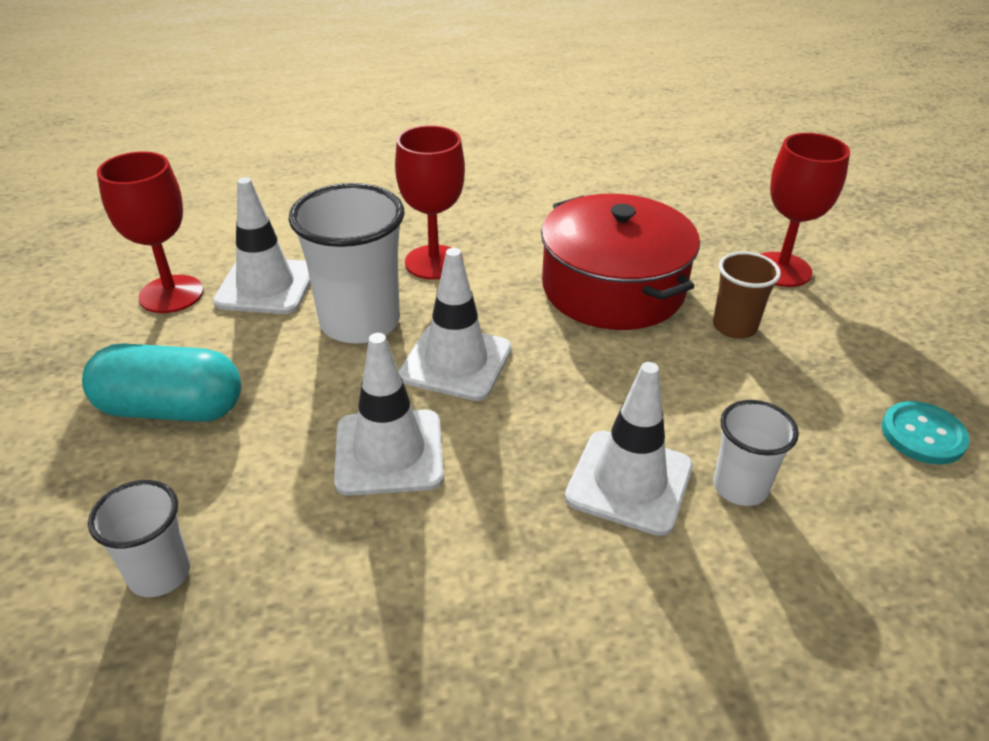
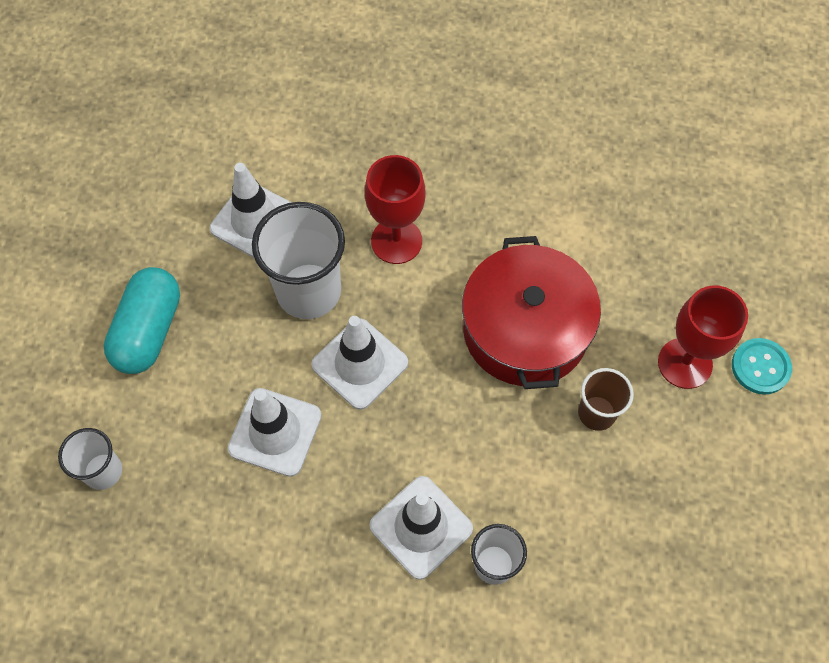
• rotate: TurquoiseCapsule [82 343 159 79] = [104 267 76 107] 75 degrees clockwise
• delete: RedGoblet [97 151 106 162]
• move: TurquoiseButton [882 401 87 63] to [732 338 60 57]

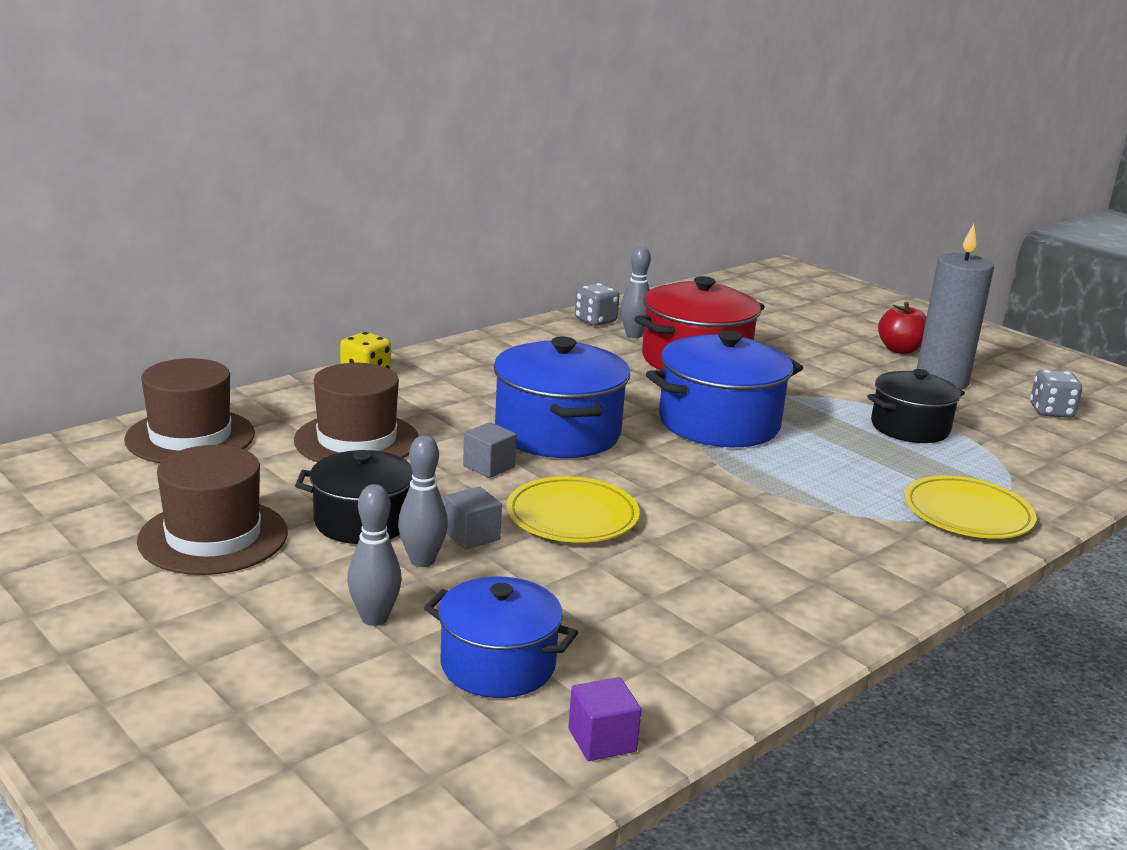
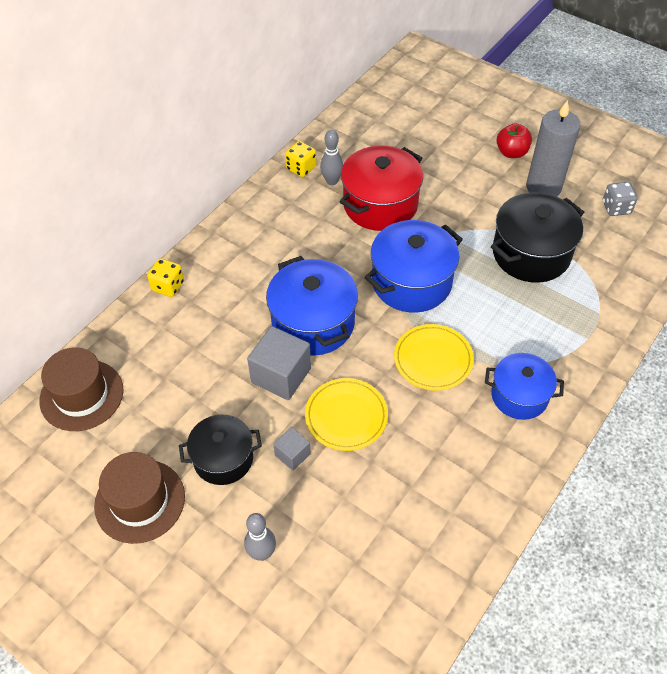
• delete: BrownHat [294 363 124 99]
• delete: GreyBowlingPin [398 435 50 132]
• move: BluePot [424 577 154 121] to [485 353 79 67]
• resize: GreyCube [463 422 54 56] = [247 326 64 74] x1.85
• delete: PurpleCube [568 677 74 84]
• recolor: GreyDice [575 283 44 43] to YellowDice [285 141 31 36]
• resize: BlackPot [867 369 98 74] = [491 192 93 91] x1.54
• move: YellowPlate [904 475 132 64] to [394 324 80 67]

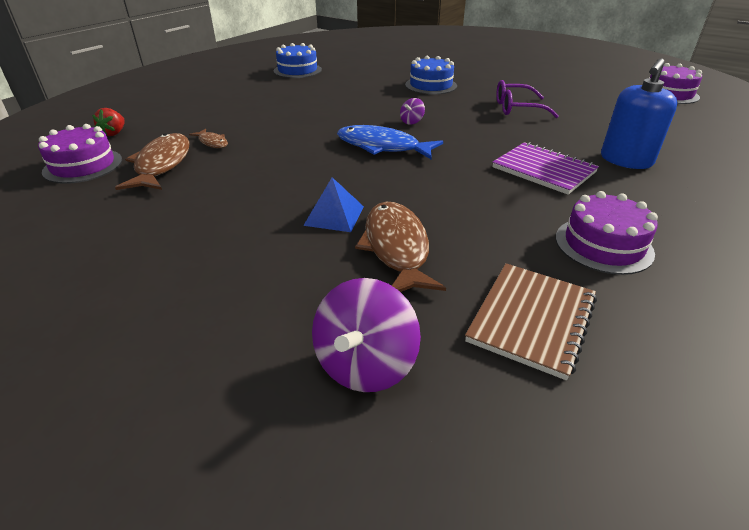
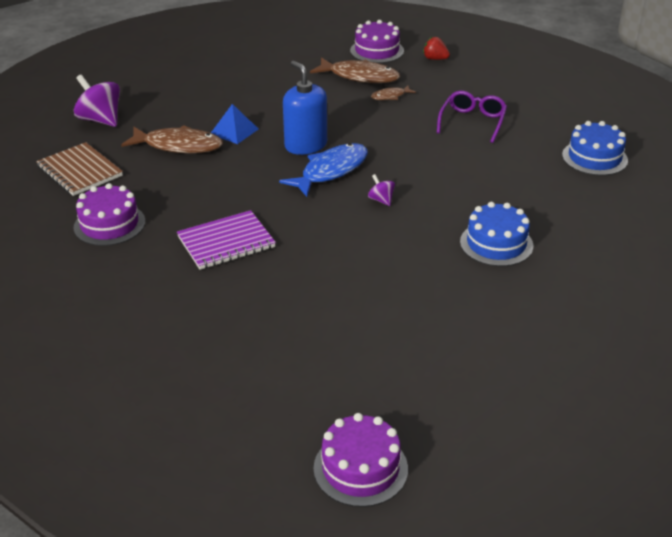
• move: PurpleGlasses [496 80 63 38] to [437 91 70 52]
• move: BlueSoapDispenser [601 58 77 111] to [283 61 44 94]

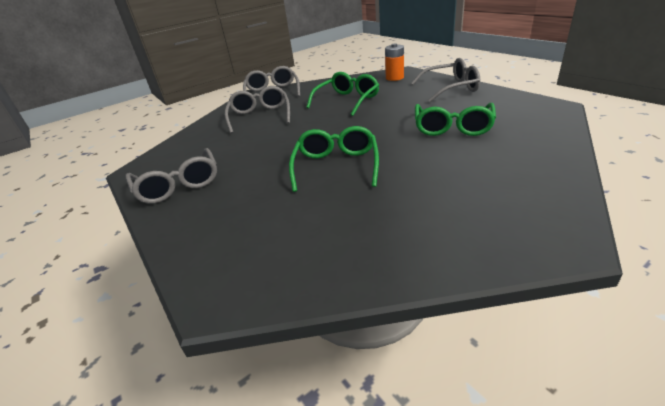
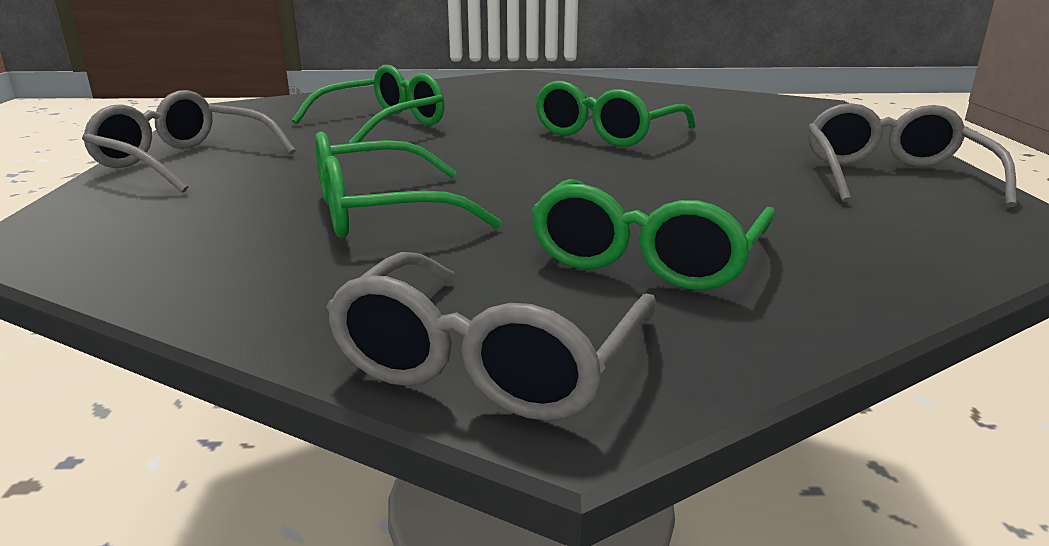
• recolor: GreyGlasses [225 86 65 48] to GreenGlasses [531 179 245 111]
• delete: OrangeBattery [385 43 19 38]

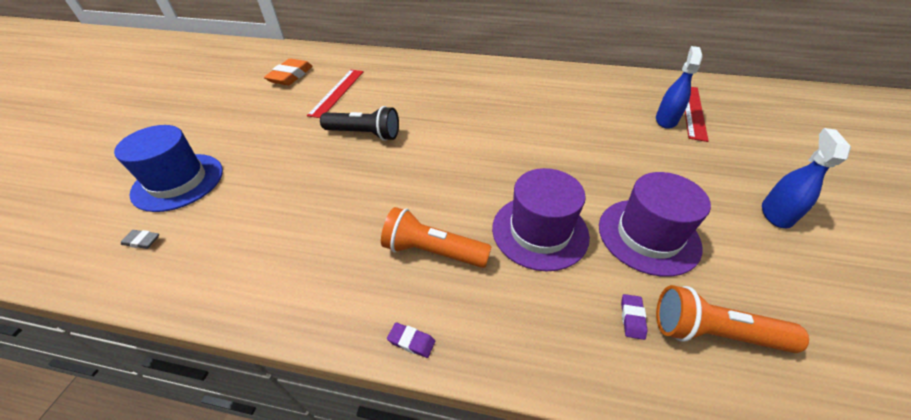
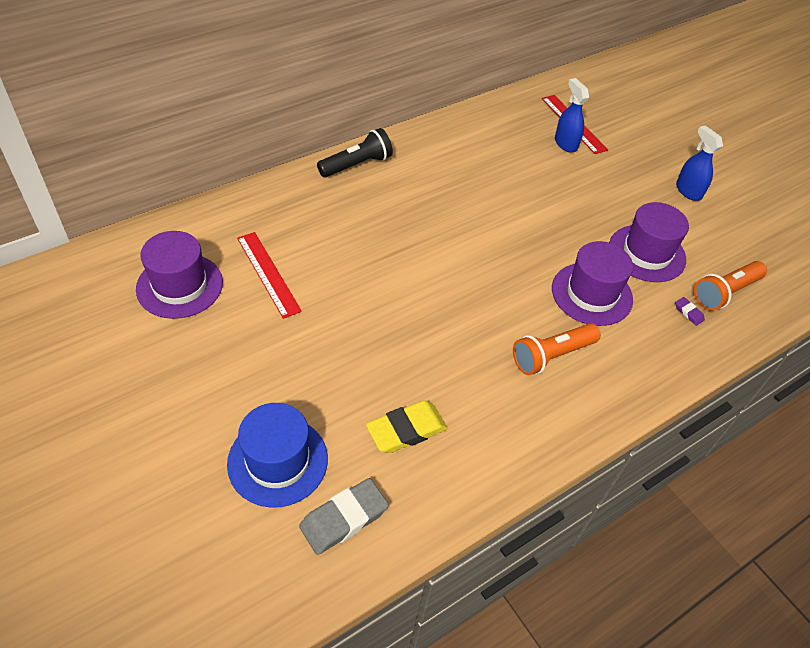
• resize: GreyEraser [121 230 38 19] = [299 478 90 77] x2.17
• replace: OrangeEraser [264 59 49 26] to PurpleHat [136 231 87 88]
• move: BlackFlashlight [320 106 79 35] to [317 128 76 50]
• delete: PurpleEraser [387 323 48 35]
• insert: YellowEraser [366 400 82 53]

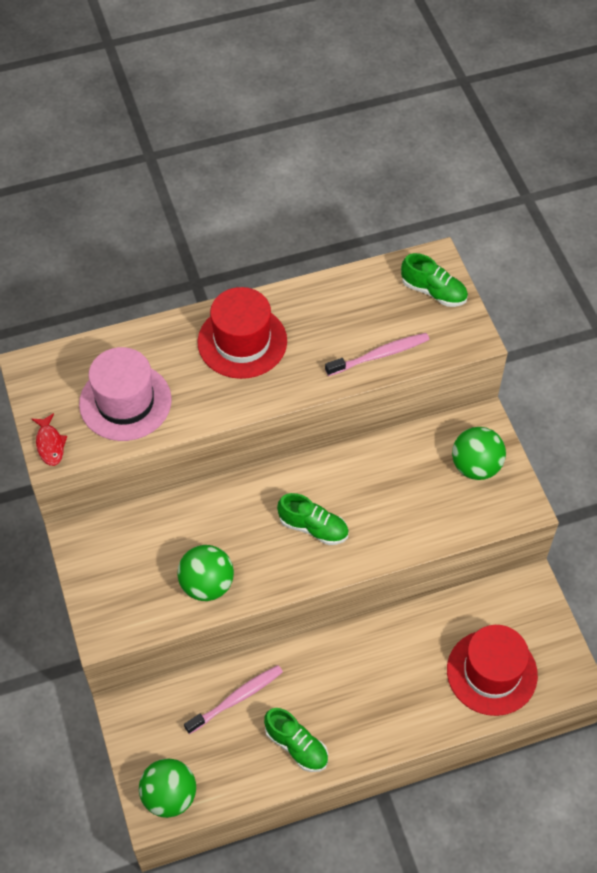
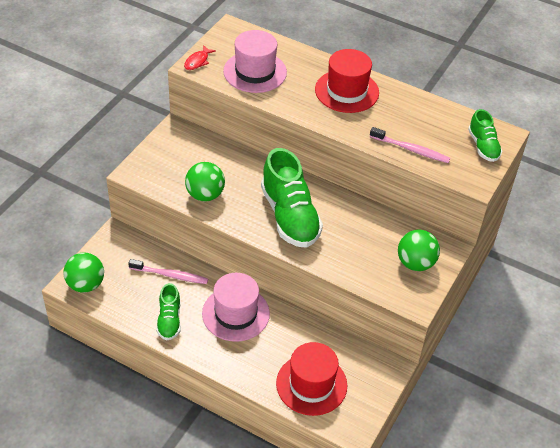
• resize: GreenShoe [277 493 72 52] = [261 148 62 100] x1.87
• insert: PinkHat [202 273 68 69]

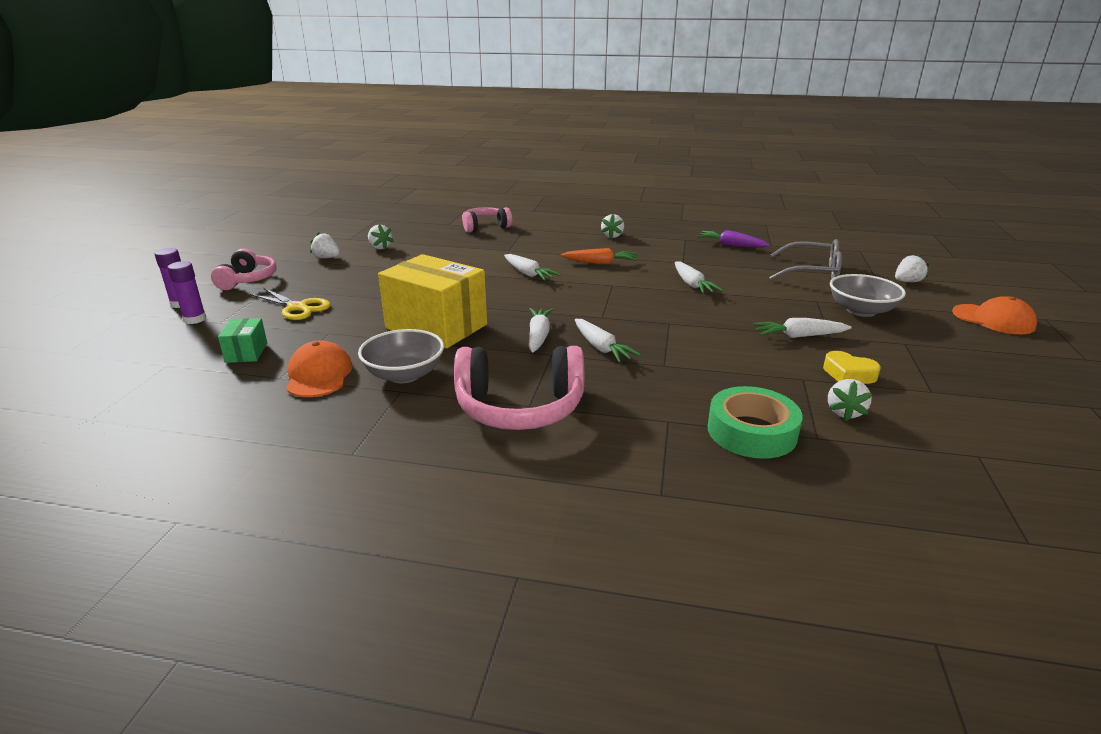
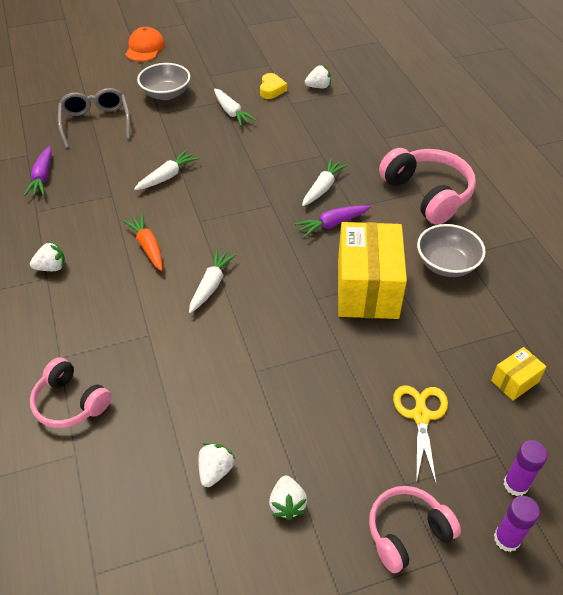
• recolor: GreenBox [218 318 49 45] to YellowBox [491 347 55 54]
• delete: OrangeCap [286 340 66 57]
• recolor: WhiteCarrot [529 308 25 45] to PurpleCarrot [295 205 76 33]
• delete: GreenTape [708 386 95 73]
• delete: WhiteStrawberry [895 254 34 28]

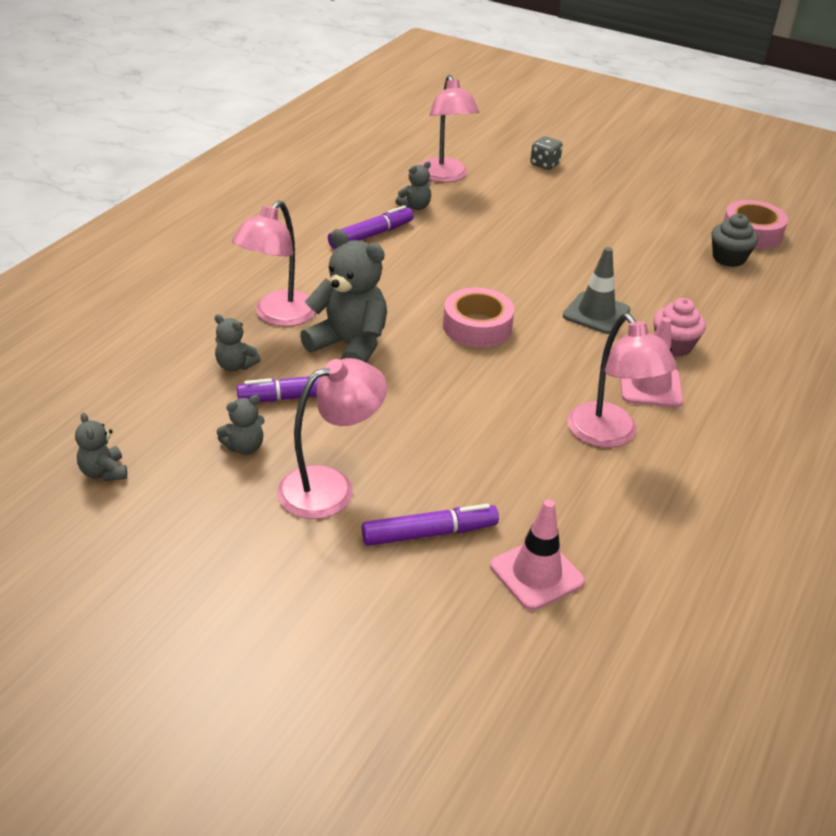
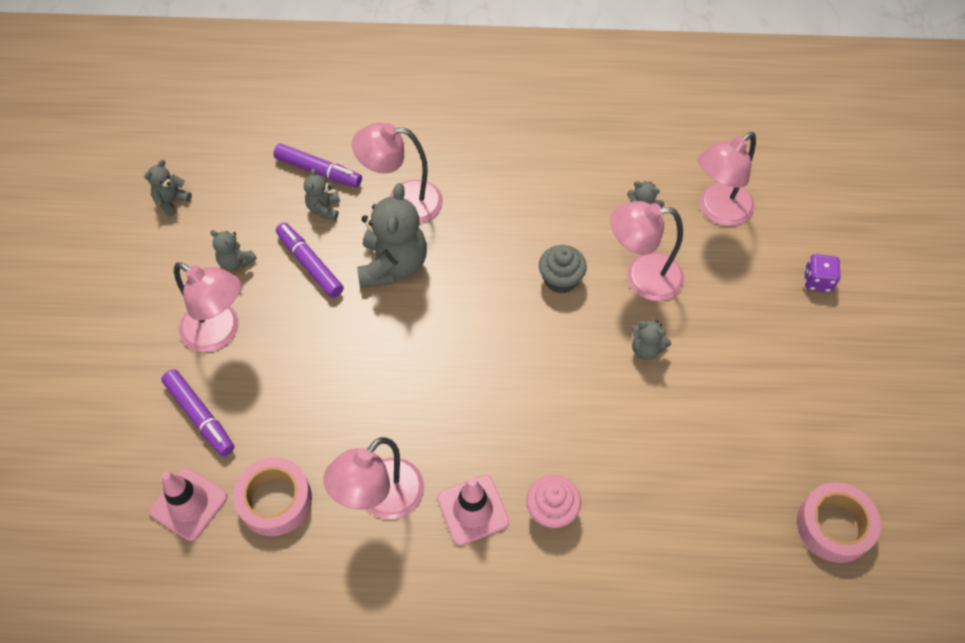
• move: PurpleMarker [328 205 86 44] to [273 143 89 45]
• move: PinkTape [443 288 71 60] to [233 457 79 79]
• recolor: GreyDice [530 136 33 34] to PurpleDice [804 254 37 38]
• delete: GreyTrafficCone [563 247 67 87]
• move: GreyCupcake [711 214 47 53] to [539 245 48 48]
• insert: PinkLamp [610 201 74 100]
• insert: GreyTeddyBear [632 320 39 40]

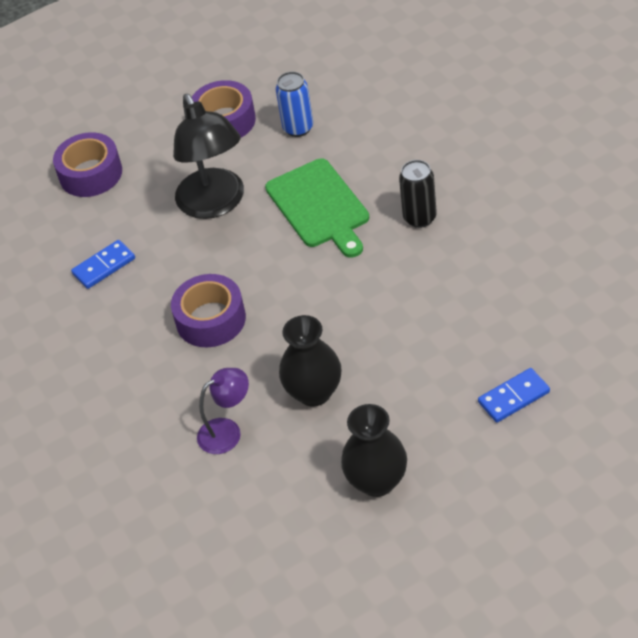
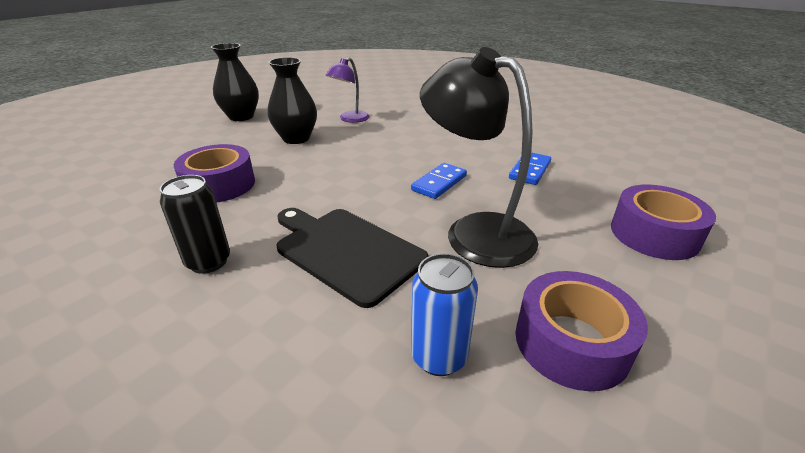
• move: PurpleTape [171 274 75 73] to [174 144 81 59]
• recolor: GreenCuttingBoard [265 158 104 99] to BlackCuttingBoard [276 208 153 100]
• move: BlueDomino [478 368 72 55] to [411 163 56 36]

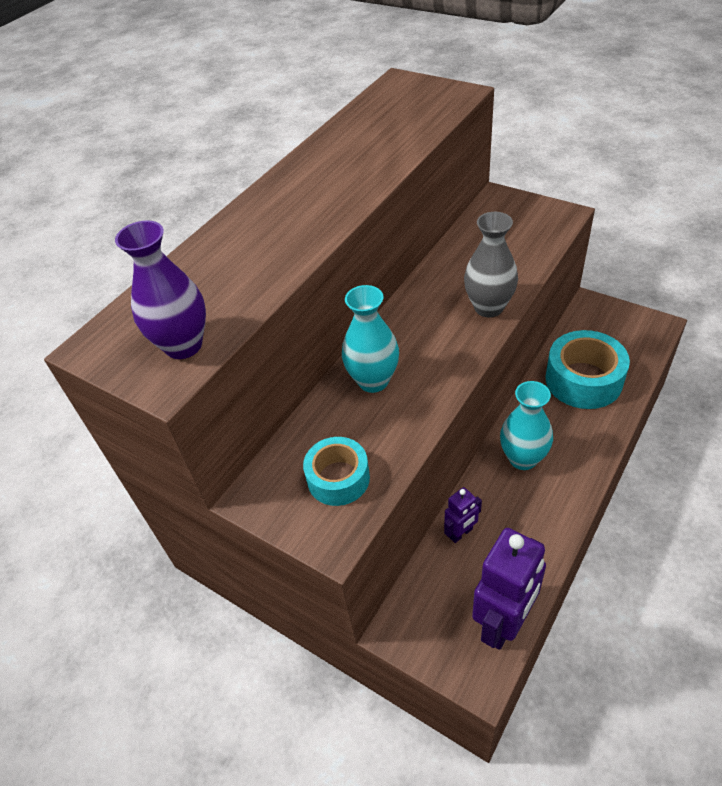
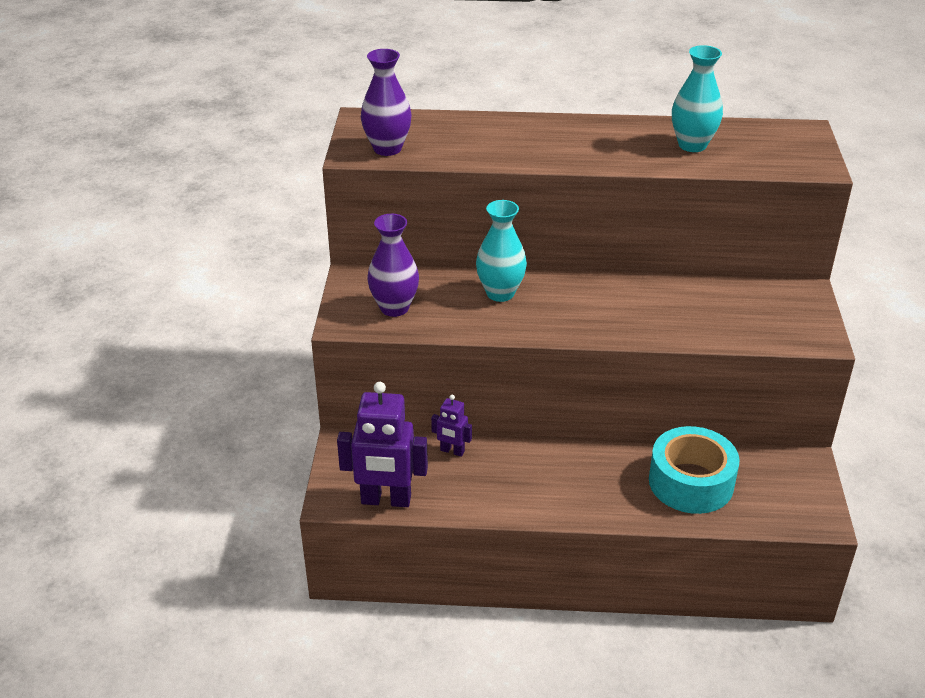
• replace: TurquoiseTape [303 437 67 69] to PurpleVase [367 214 52 103]
• delete: GreyVase [464 212 54 105]
• move: TurquoiseVase [500 381 53 89] to [672 45 51 107]

